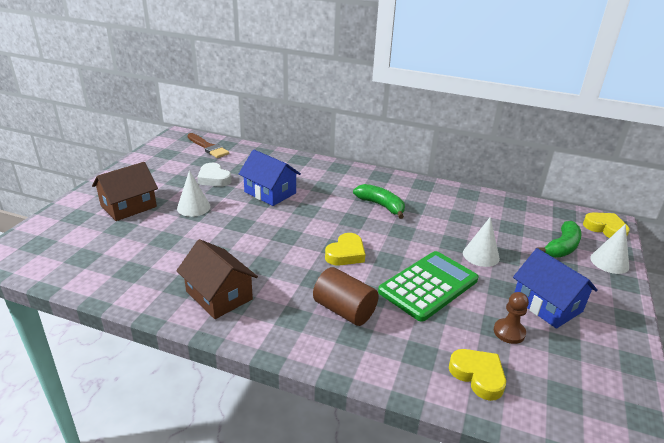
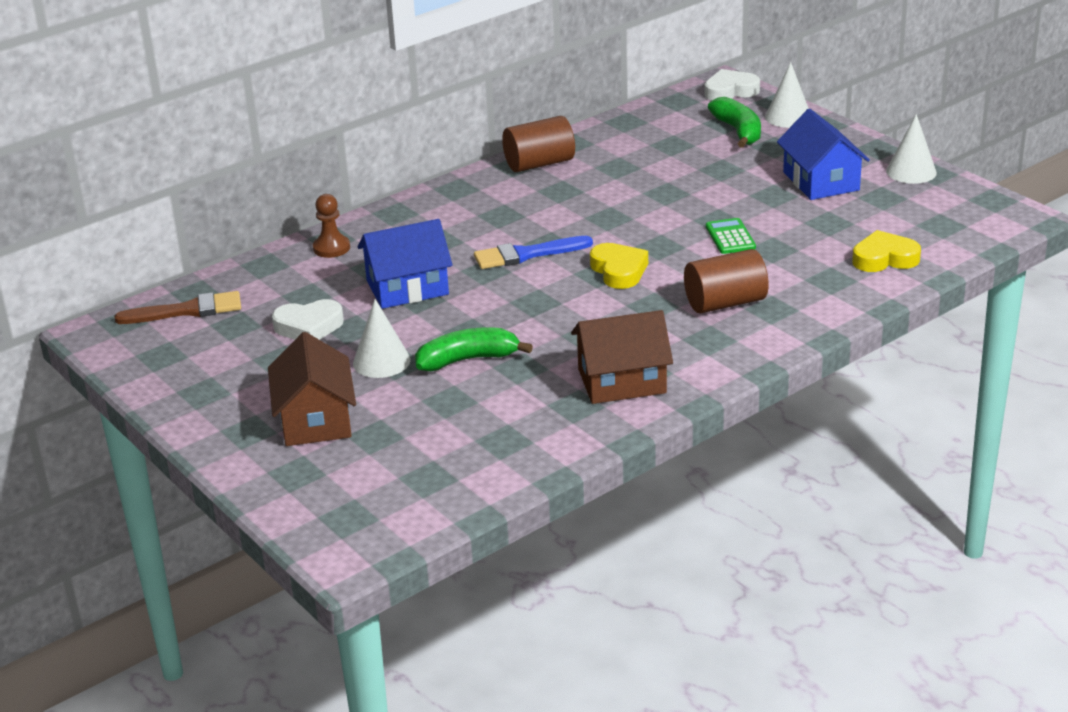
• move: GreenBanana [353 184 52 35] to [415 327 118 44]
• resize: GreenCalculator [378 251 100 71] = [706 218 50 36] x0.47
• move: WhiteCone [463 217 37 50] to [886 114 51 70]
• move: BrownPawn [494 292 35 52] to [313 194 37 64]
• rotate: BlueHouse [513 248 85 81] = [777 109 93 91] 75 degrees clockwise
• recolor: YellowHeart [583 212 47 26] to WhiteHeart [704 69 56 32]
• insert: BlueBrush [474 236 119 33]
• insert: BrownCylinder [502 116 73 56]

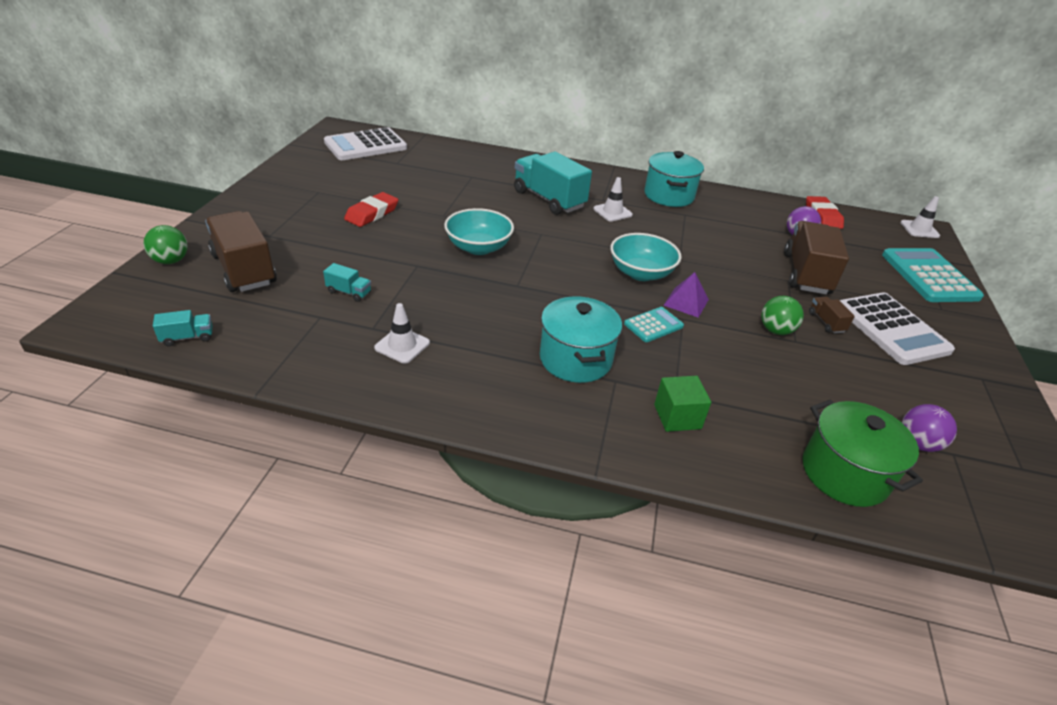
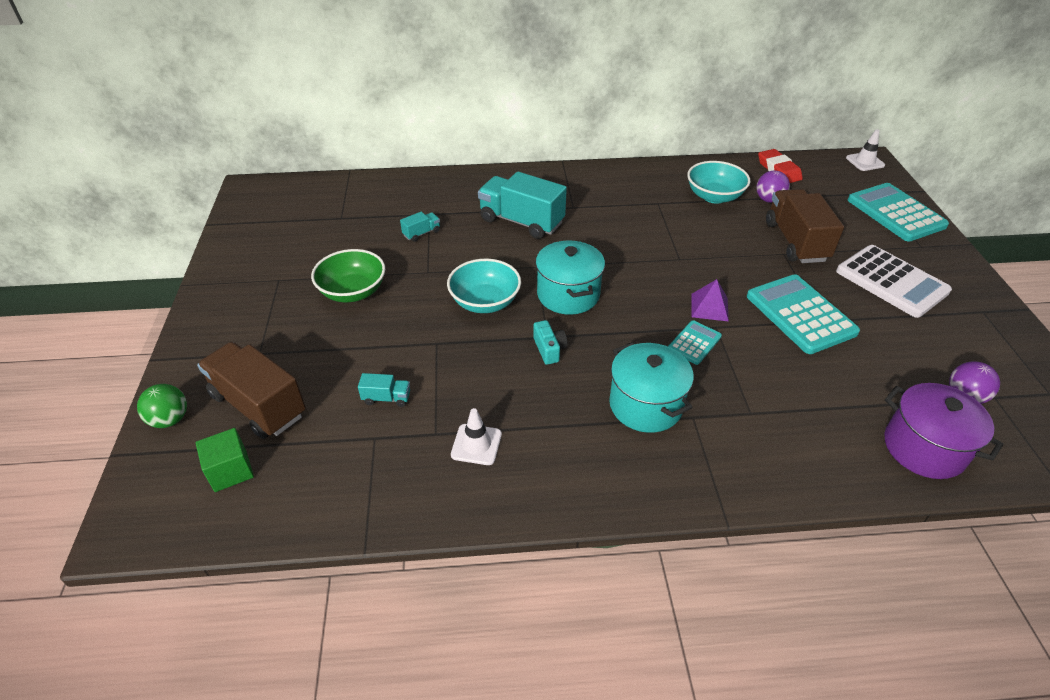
• move: TurquoiseTruck [153 310 59 36] to [400 212 40 30]
• delete: WhiteCalculator [324 127 83 33]
• replace: RedEraser [344 192 54 35] to GreenBowl [311 249 74 53]
• delete: WhiteTrafficCone [593 177 40 45]
• move: TurquoiseBowl [610 233 72 48] to [687 161 63 43]
• move: TurquoisePot [644 151 60 56] to [536 240 69 75]
• move: GreenCube [654 376 57 56] to [196 428 58 64]
• replace: GreenBall [761 296 43 39] to TurquoiseCalculator [747 274 113 80]
• recolor: GreenPot [803 400 120 107] to PurplePot [884 383 119 96]
• delete: BrownTruck [809 297 46 37]
• insert: TurquoiseCamera [533 320 34 45]

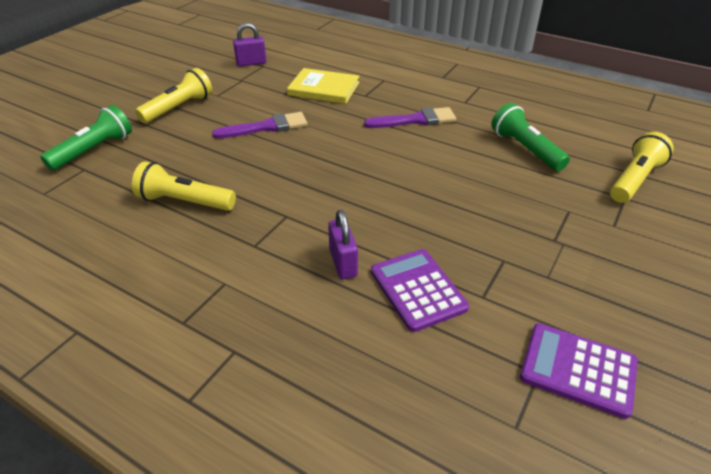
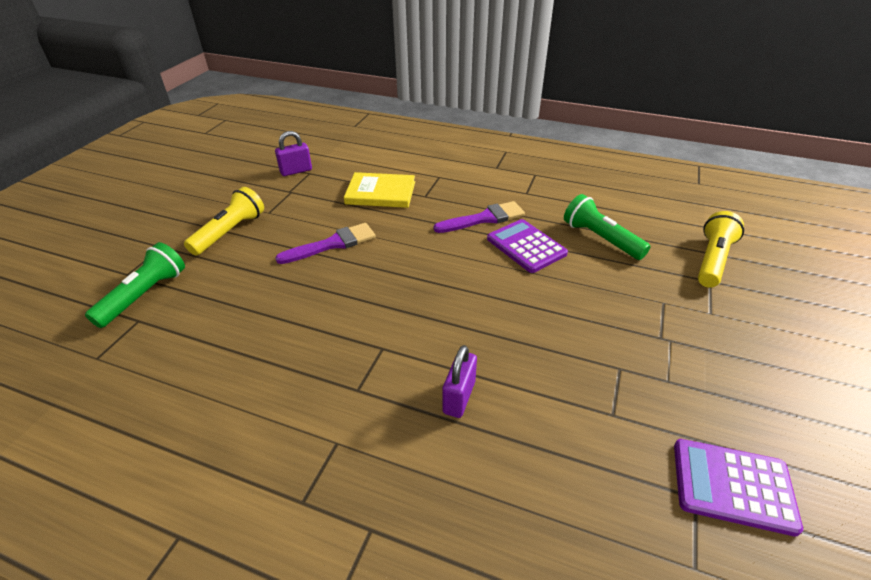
• delete: YellowFlashlight [132 161 104 50]
• rotate: PurplePadlock [328 210 30 69] = [442 345 35 73] 45 degrees clockwise
• move: PurpleCalculator [371 249 98 83] to [487 219 81 54]

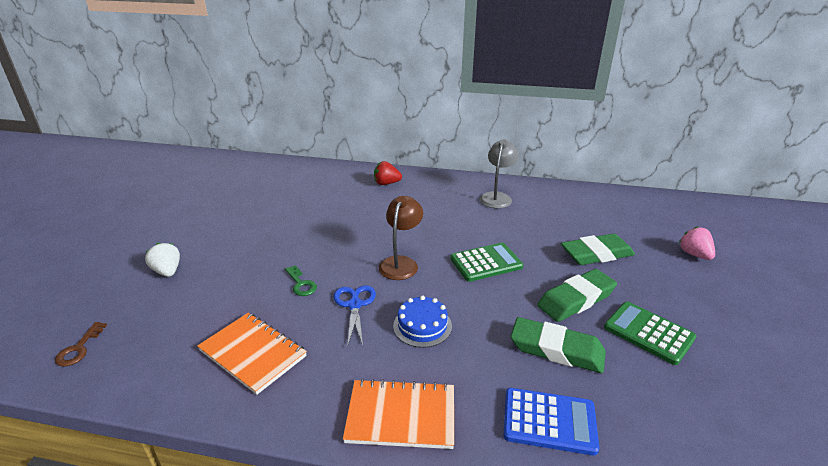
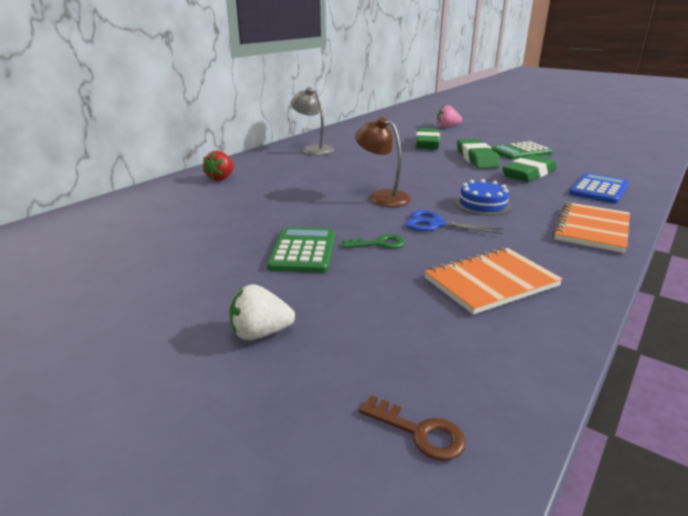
• move: GreenCalculator [450 243 73 39] to [267 227 68 46]

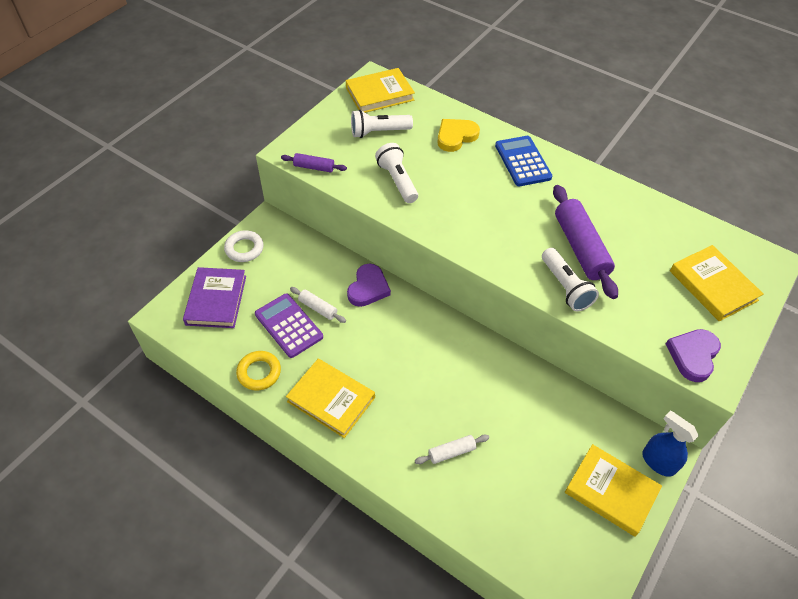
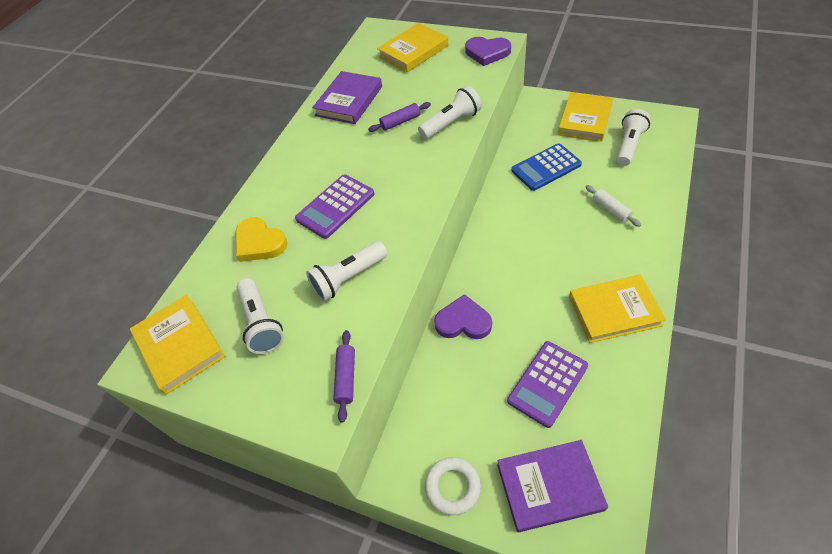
• delete: YellowRing [236 351 45 40]
• rotate: YellowBook [286 358 89 80] = [569 275 97 68] 60 degrees clockwise
• delete: WhiteRollingPin [290 287 56 36]
• move: BlueCalculator [495 136 57 50] to [512 143 70 48]
• resize: PurpleRollingPin [553 185 65 114] = [368 102 63 30] x0.50
• delete: BlueSprayBottle [642 410 57 67]
• insert: PurpleCalculator [295 174 80 65]
• insert: PurpleBook [312 71 70 53]
• insert: WhiteFlashlight [616 109 35 57]

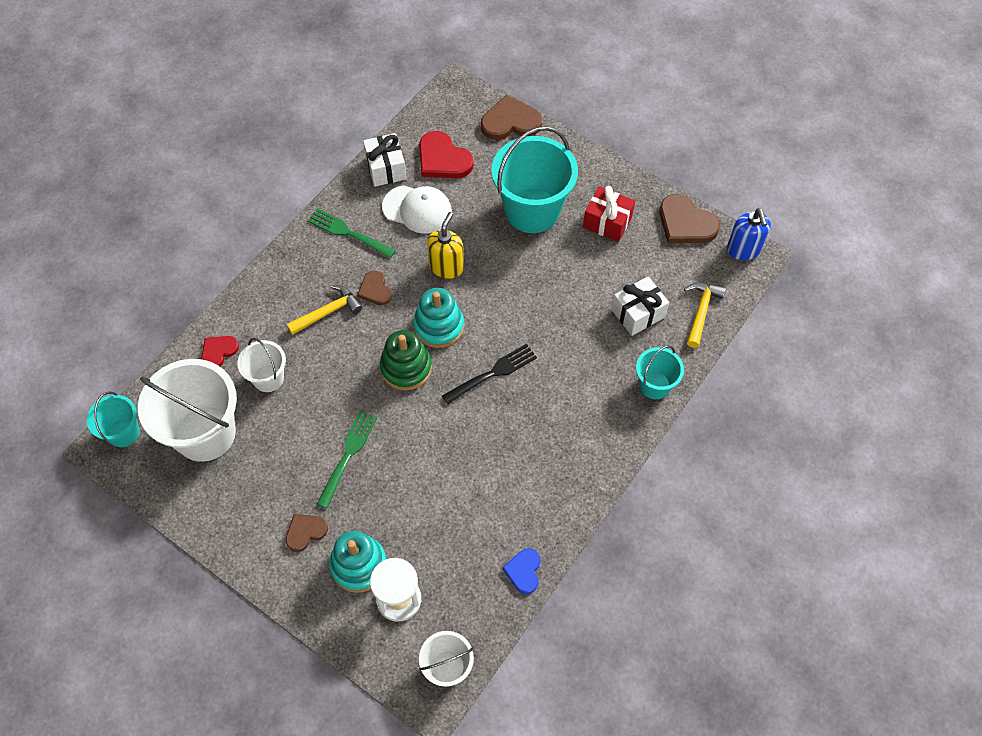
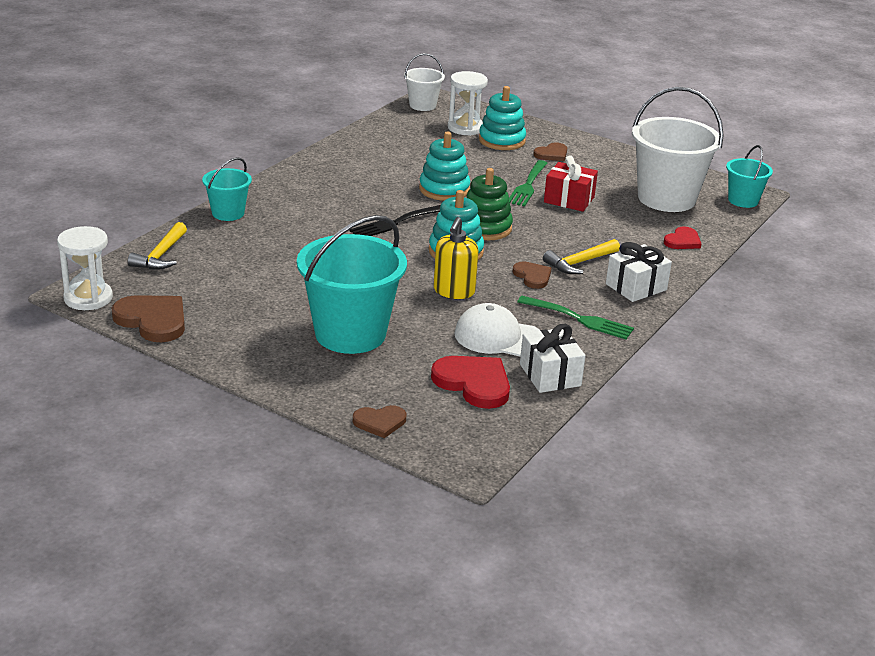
• delete: WhiteBucket [237 338 49 54]
• resize: BrownHeart [481 95 61 45] = [353 405 54 33] x0.59
• delete: BlueHeart [502 548 39 46]
• move: RedGift [583 186 52 56] to [544 155 54 57]
• move: WhiteGift [611 276 58 60] to [606 242 66 60]
• replace: BlueSoapDispenser [727 208 44 52] to WhiteHourglass [57 226 56 84]
• insert: TurquoiseStackingToy [419 132 51 69]

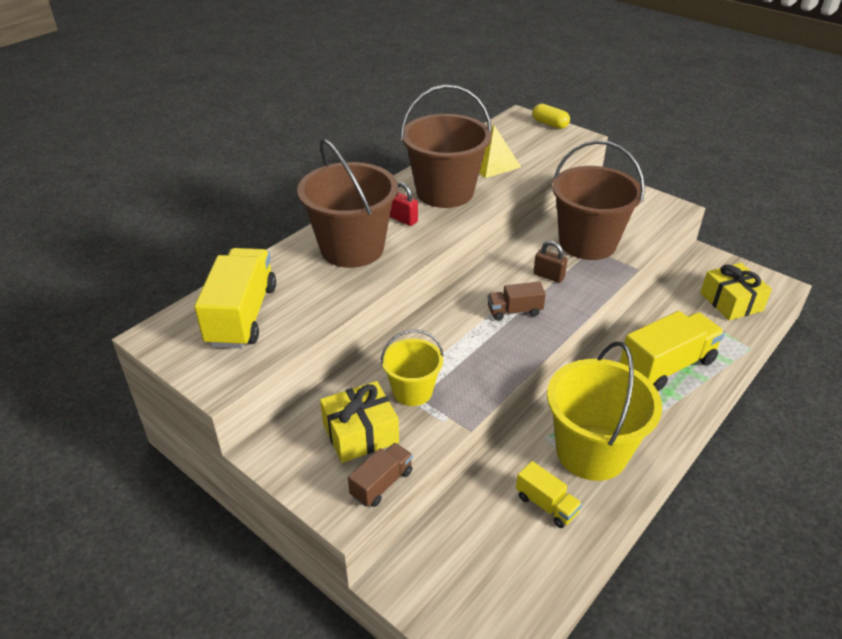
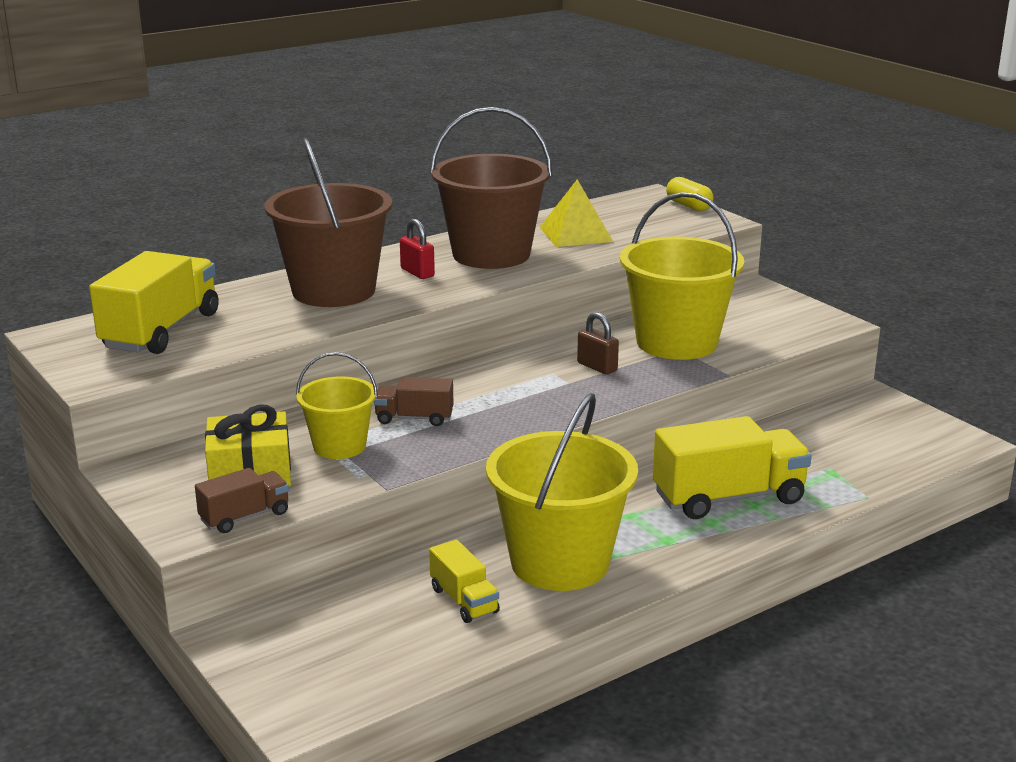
• move: BrownTruck [487 282 59 39] to [374 377 79 49]
• recolor: BrownBucket [552 140 93 120] to YellowBucket [620 192 125 168]
• delete: YellowGift [700 263 72 58]

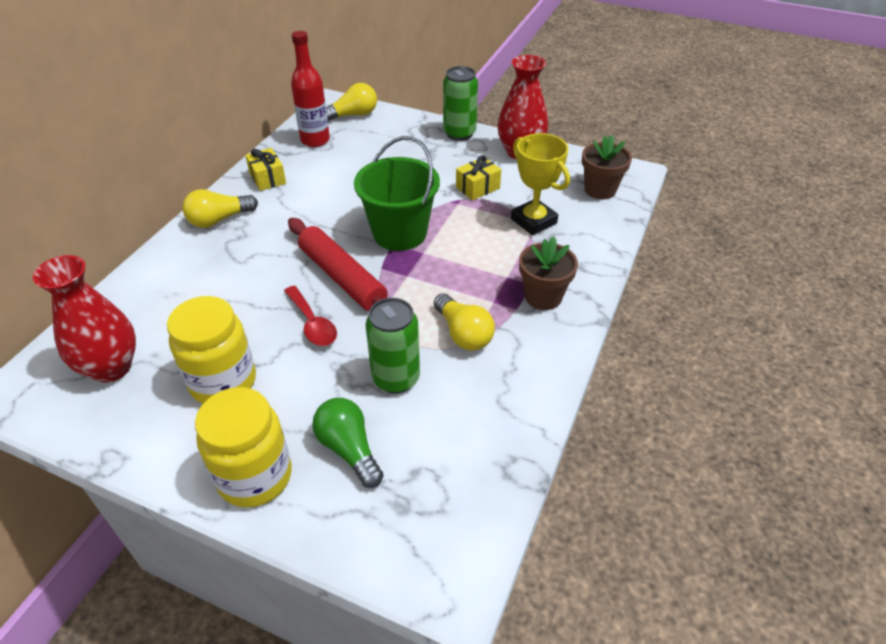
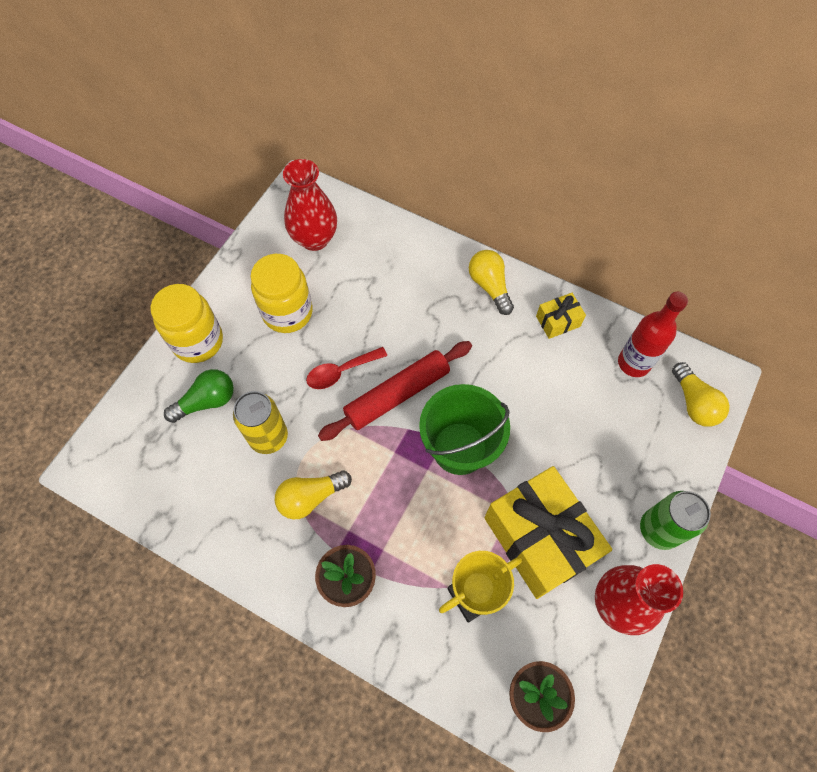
• recolor: GreenCan [366 298 54 96] to YellowCan [233 391 55 63]
• resize: YellowGift [456 155 45 45] = [484 466 128 133] x2.25

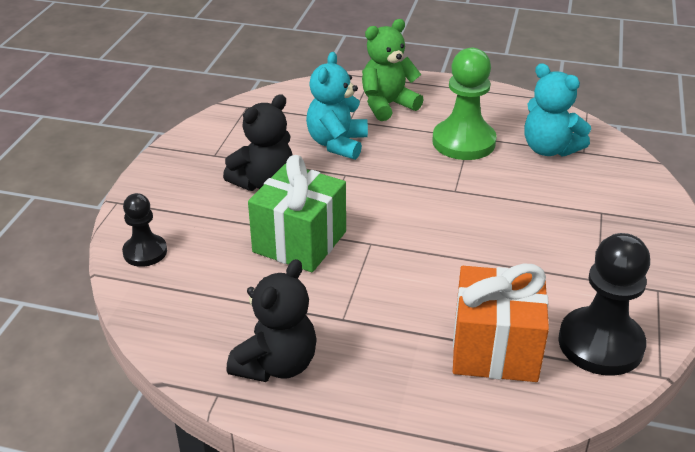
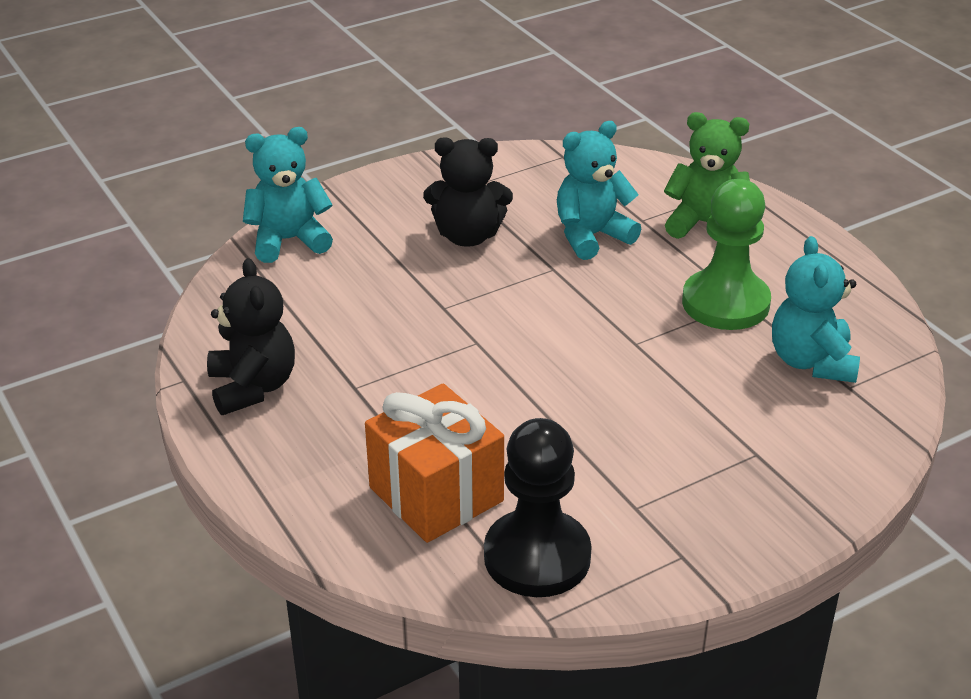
• replace: BlackPawn [122 193 45 74] to TurquoiseTeddyBear [243 127 90 136]
• rotate: BlackTeddyBear [227 259 90 123] = [207 258 88 157] 90 degrees counterclockwise
• delete: GreenGift [248 155 98 117]

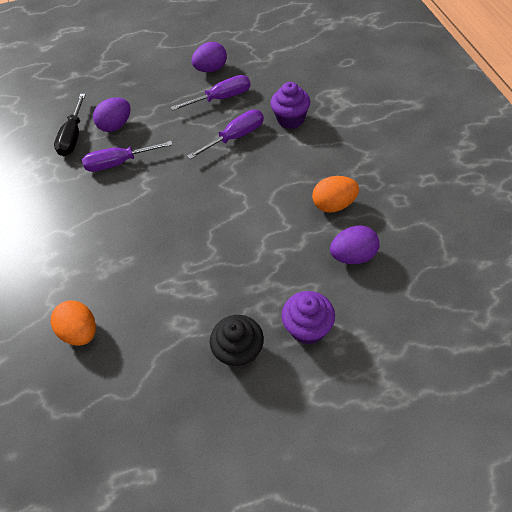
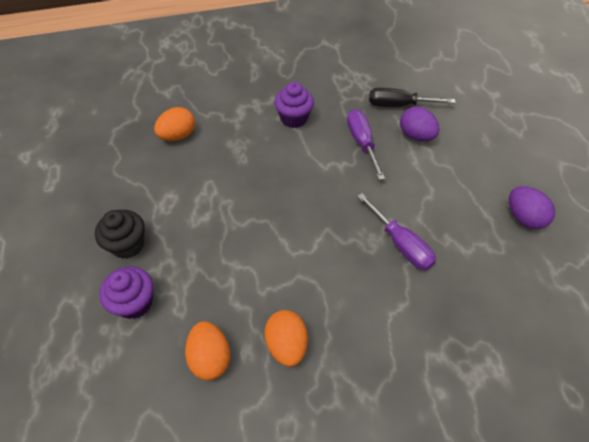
• delete: PurpleScrewdriver [171 75 80 36]
• move: PurpleCupcake [270 82 41 47] to [274 82 40 46]
• recolor: PurpleEgg [330 226 50 38] to OrangeEgg [185 321 45 59]

